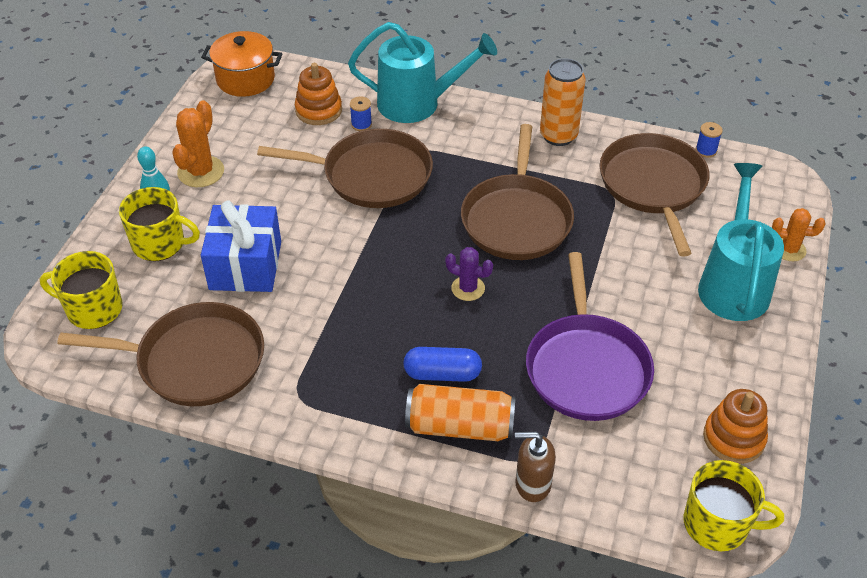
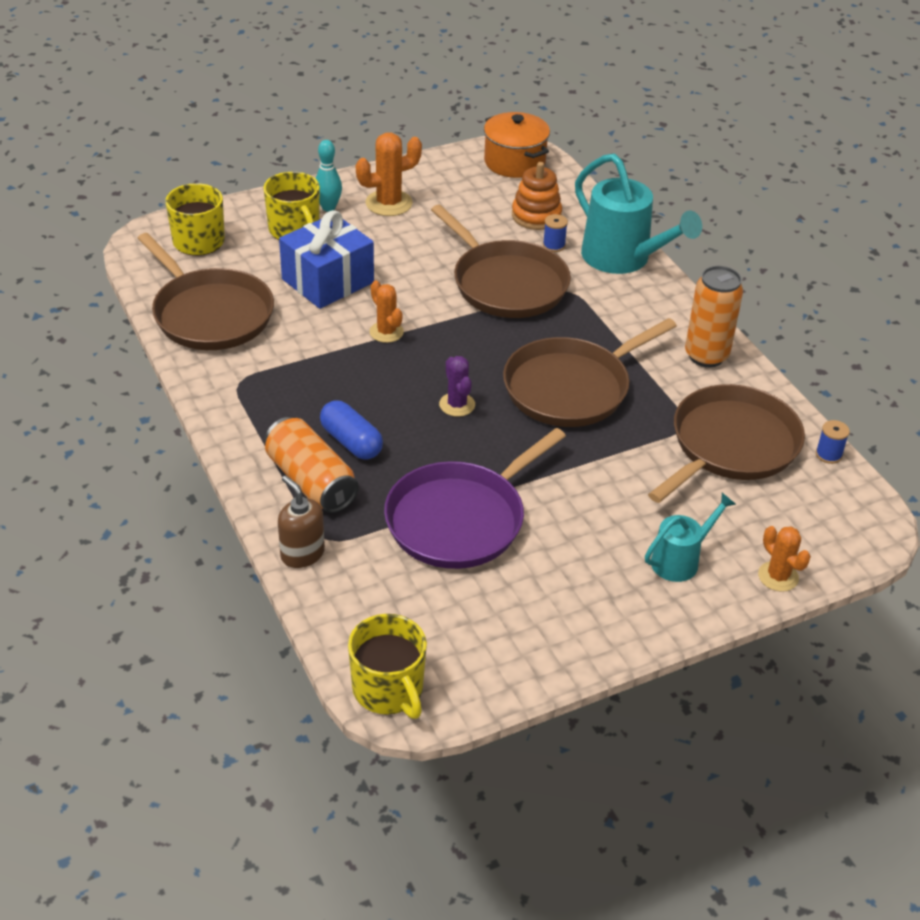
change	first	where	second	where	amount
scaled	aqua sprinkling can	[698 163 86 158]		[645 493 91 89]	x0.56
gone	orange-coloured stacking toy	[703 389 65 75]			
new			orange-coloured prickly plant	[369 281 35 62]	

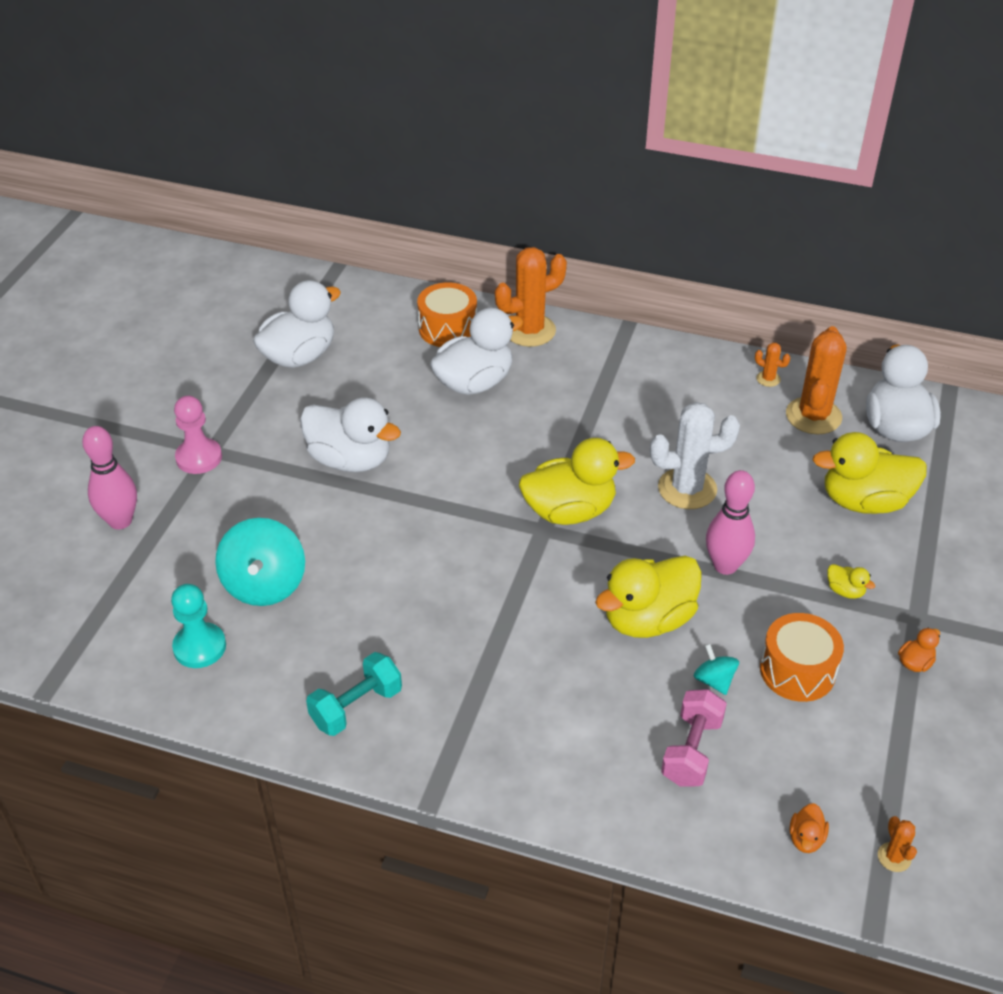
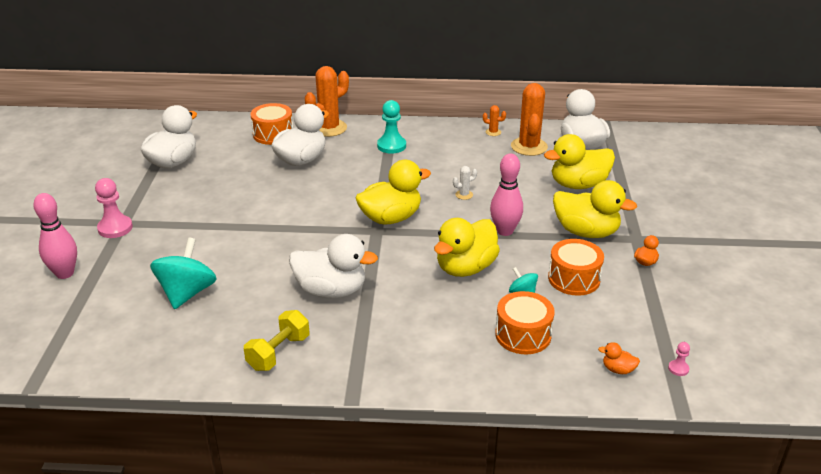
change	first	where	second	where	amount
shifted	white toy duck	[300 397 101 75]		[289 234 89 64]	
scaled	white prickly plant	[650 402 90 107]		[453 166 24 34]	x0.44
rotated	aqua whirligig	[215 518 90 88]		[150 238 67 71]	150 degrees counterclockwise
scaled	golden toy duck	[827 564 48 35]		[553 180 84 58]	x2.41
shifted	aqua game pawn	[171 584 55 84]		[377 100 29 54]	
repainted	aqua dumbbell	[306 652 96 84]	golden dumbbell	[244 310 65 61]	
swapped	pink dumbbell	[661 689 66 98]	orange-coloured snare drum	[495 291 60 63]	
rotated	orange-coloured toy duck	[789 803 40 50]		[598 342 42 32]	105 degrees clockwise
swapped	orange-coloured prickly plant	[878 816 39 56]	pink game pawn	[668 342 22 34]	

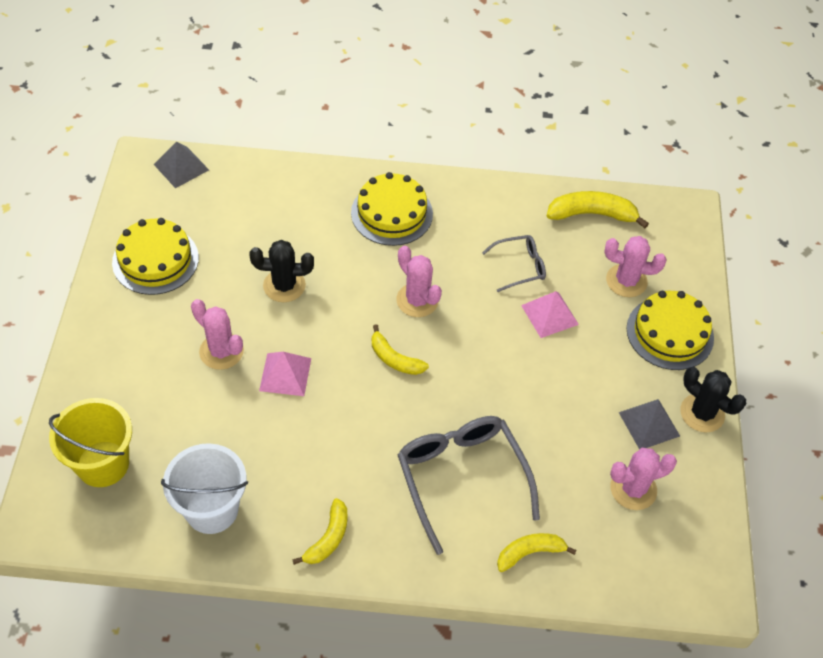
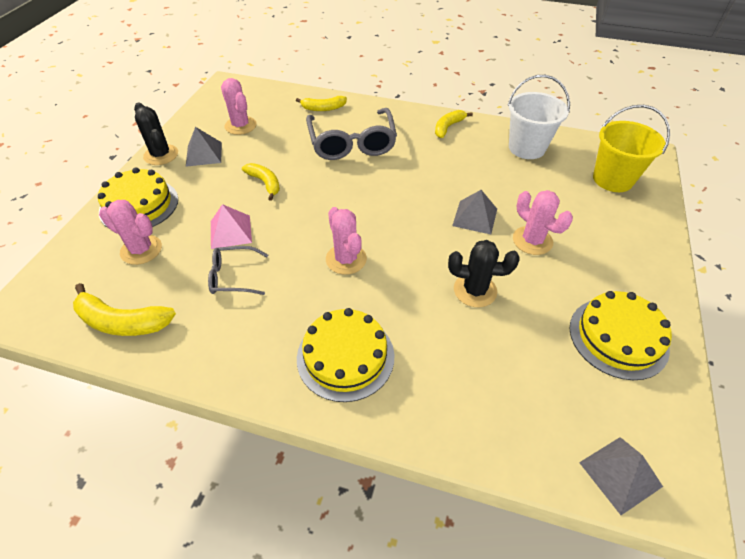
change	first	where	second	where	amount
shifted	golden banana	[372 324 57 51]		[242 163 38 38]	
repainted	pink pyramid	[259 352 52 44]	grey pyramid	[452 190 45 45]	
rotated	pink prickly plant	[610 448 67 62]		[221 78 36 57]	60 degrees clockwise

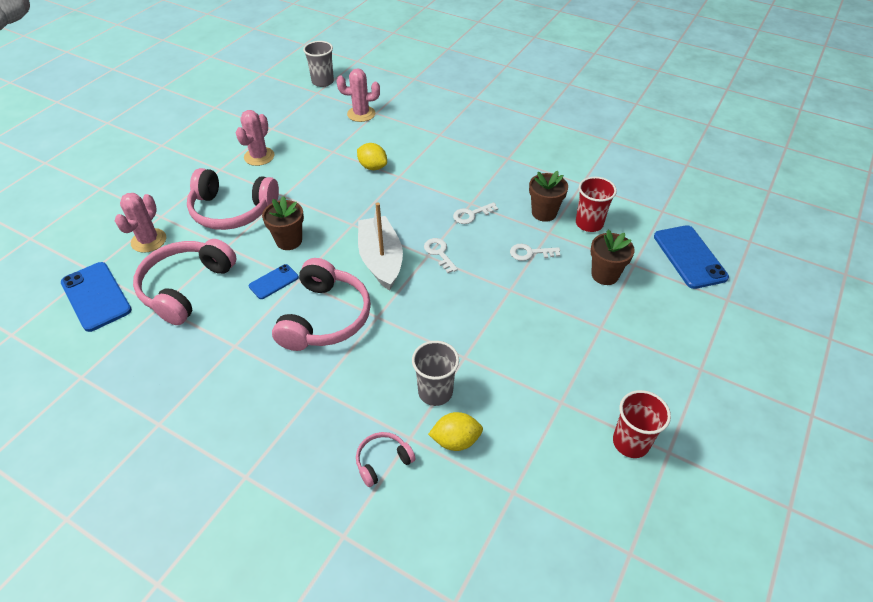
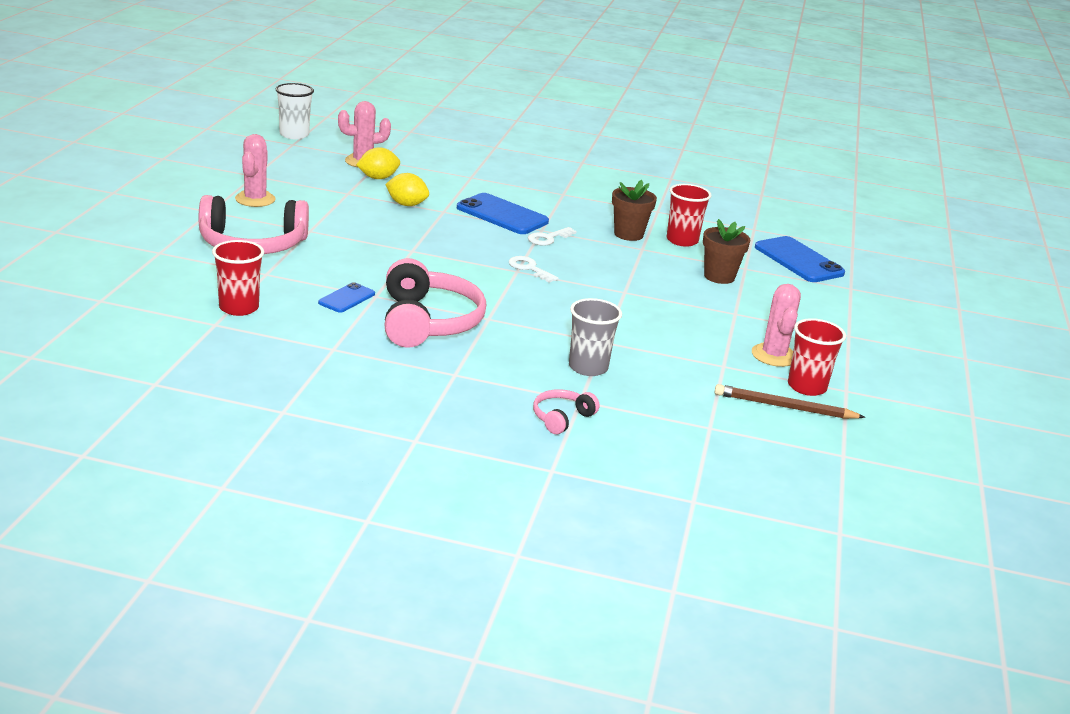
change	first	where	second	where	amount
repainted	grey tumbler	[303 41 31 46]	white tumbler	[276 83 38 56]	
shifted	pink prickly plant	[115 193 51 60]		[752 284 49 83]	
gone	russet flower pot	[262 196 42 54]			
gone	white sailboat	[358 202 45 89]			
swapped	pink headphones	[133 239 104 86]	crimson tumbler	[212 240 52 76]	
gone	white door key	[510 244 50 17]			
shifted	blue smartphone	[61 262 71 70]		[457 193 92 41]	
shifted	golden citrus fruit	[428 412 55 39]		[356 147 44 32]	
new			russet wooden pencil	[715 384 150 35]	

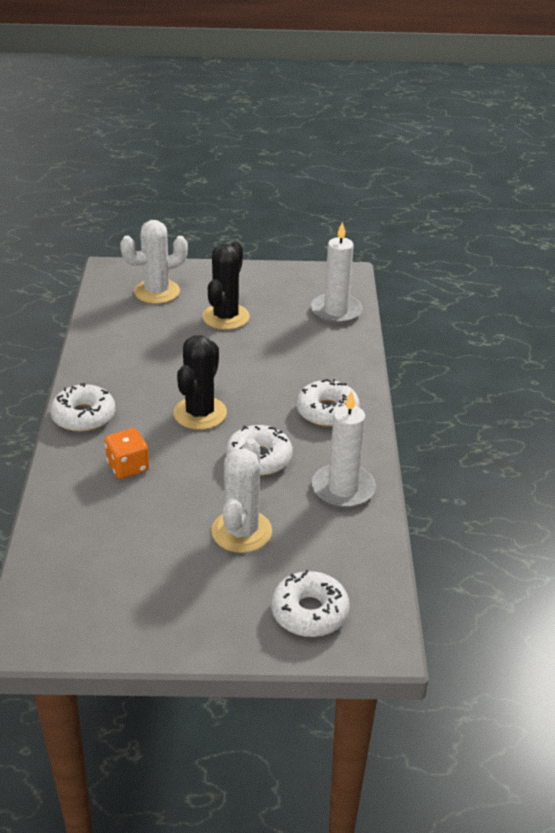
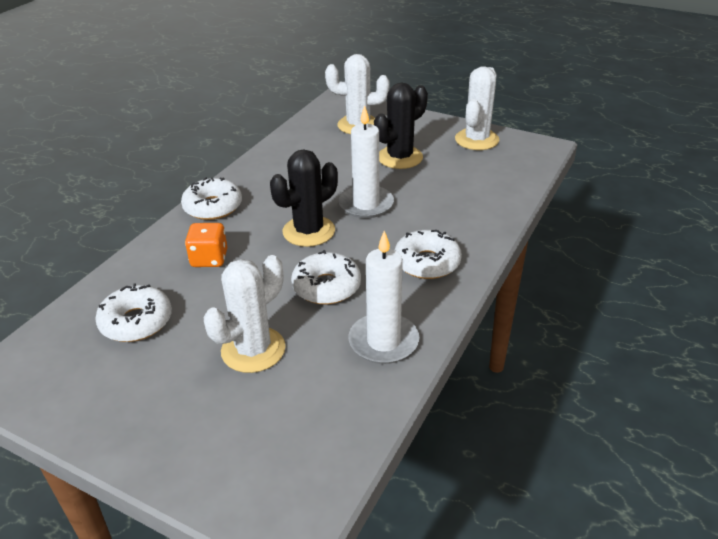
change	first	where	second	where	amount
shifted	white wax candle	[311 222 51 102]		[338 106 56 112]	
shifted	white donut	[271 570 79 67]		[95 283 77 59]	
new			white prickly plant	[455 66 44 84]	

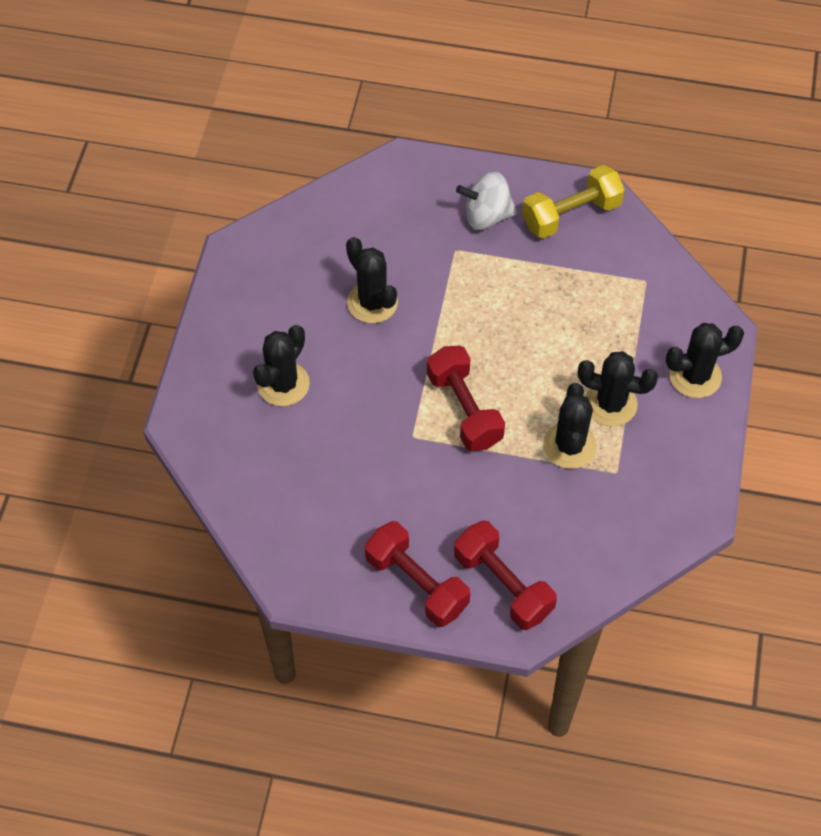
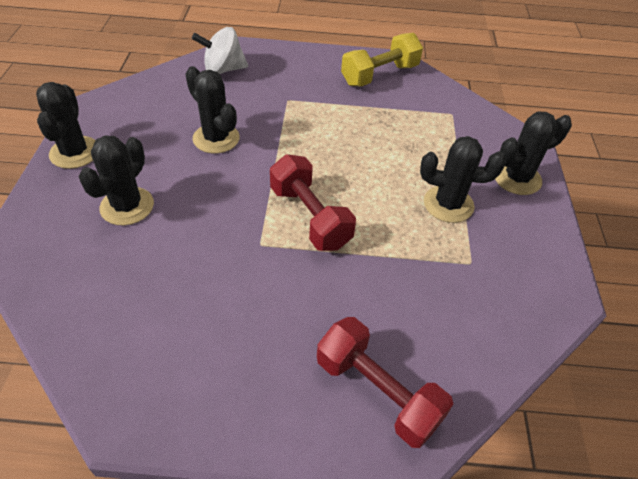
change	first	where	second	where	amount
shifted	white whirligig	[456 172 61 58]		[192 27 56 47]	
shifted	black prickly plant	[543 383 54 86]		[36 82 59 87]	
gone	crimson dumbbell	[365 521 105 106]			

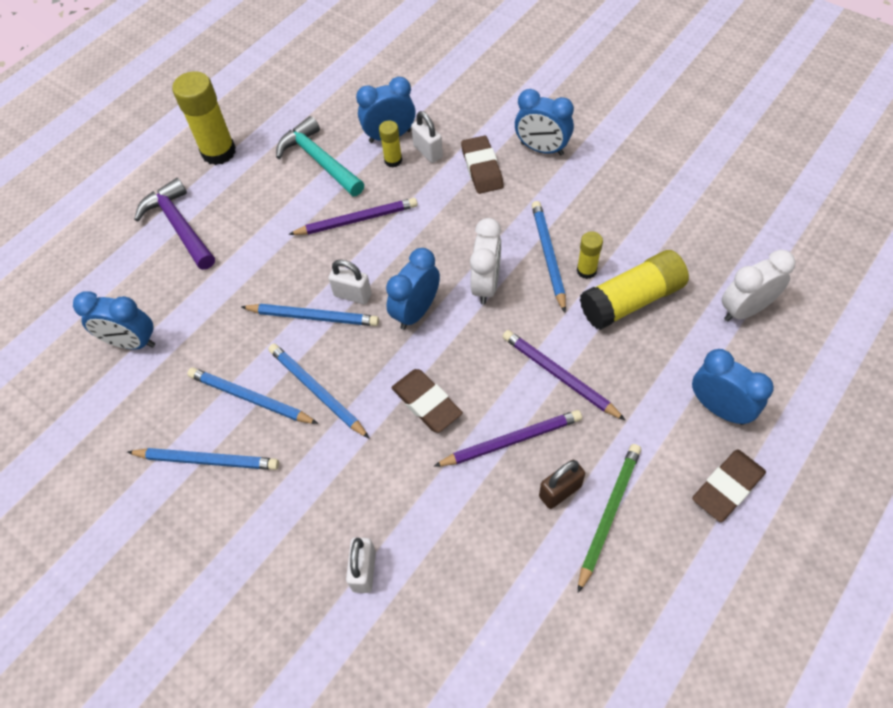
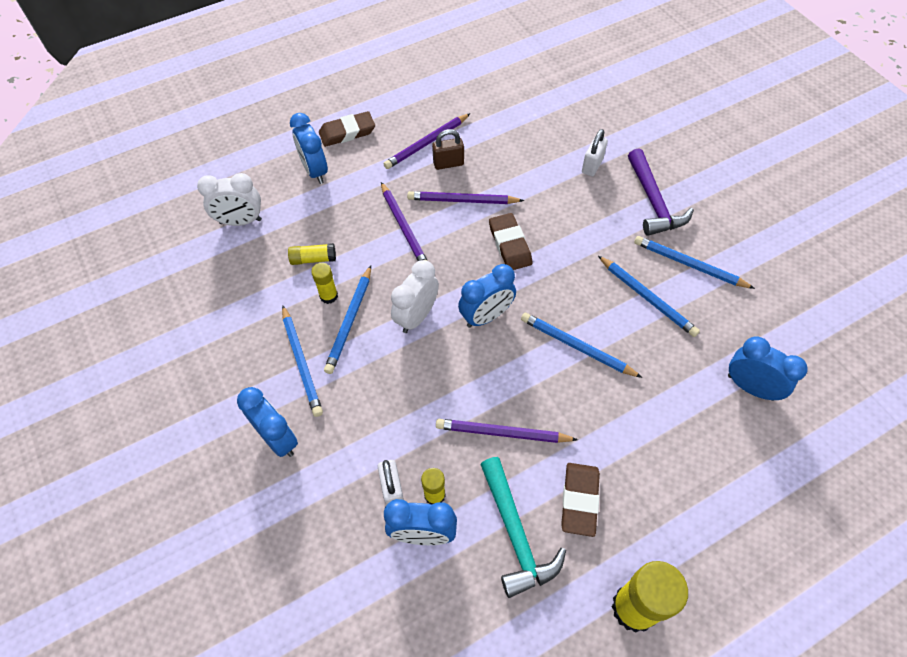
change	first	where	second	where	amount
shifted	russet eraser	[461 135 43 59]		[561 463 39 74]	
shifted	violet claw hammer	[134 178 81 92]		[628 148 66 88]	
scaled	golden glue stick	[580 250 109 80]		[288 243 48 22]	x0.51
gone	white padlock	[328 259 44 45]			
shifted	blue wooden pencil	[268 343 102 96]		[282 305 41 112]	
repainted	emerald wooden pencil	[578 444 63 149]	violet wooden pencil	[383 113 87 56]	

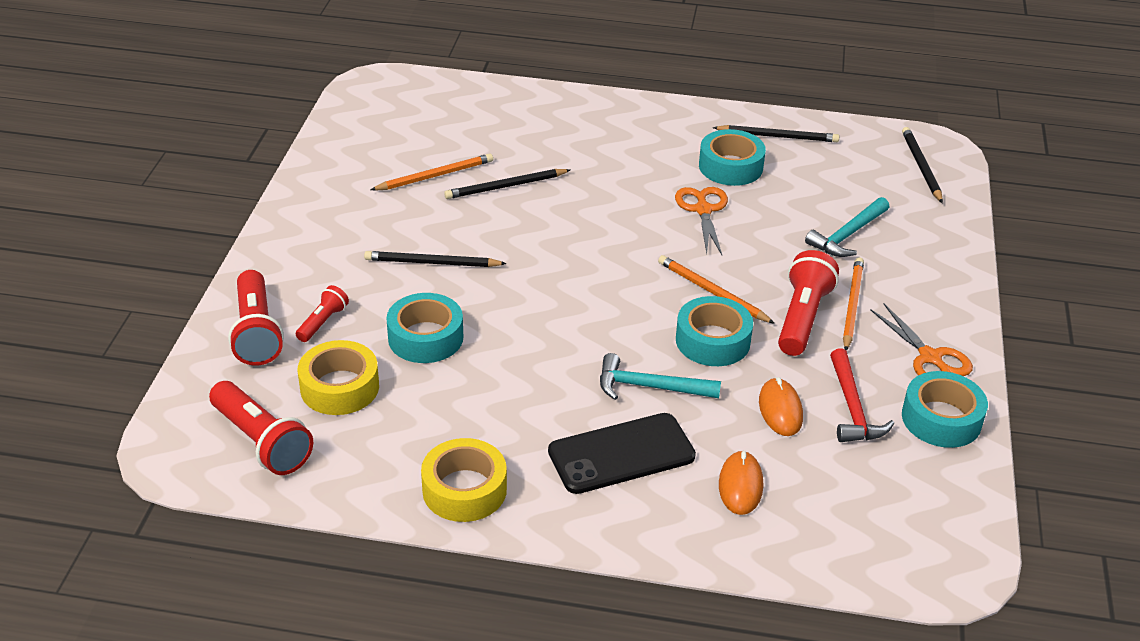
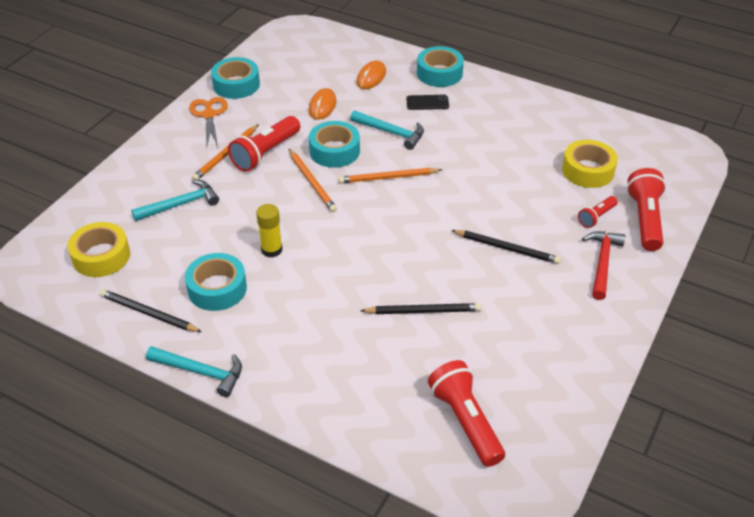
change	first	where	second	where	amount
gone	black wooden pencil	[902 127 41 76]			
shifted	orange-coloured wooden pencil	[371 153 122 38]		[338 168 104 15]	
swapped	orange-coloured scissors	[675 187 53 68]	golden glue stick	[256 204 26 54]	
shifted	aqua roll of tape	[386 293 77 70]		[417 46 47 41]	
shifted	crimson claw hammer	[830 348 64 94]		[582 231 43 69]	
shifted	crimson pocket torch	[209 381 104 94]		[428 360 77 107]	
scaled	black smartphone	[548 413 148 81]		[406 95 43 15]	x0.52
shifted	golden roll of tape	[421 438 86 84]		[68 222 62 55]	
new			aqua claw hammer	[146 346 96 51]	

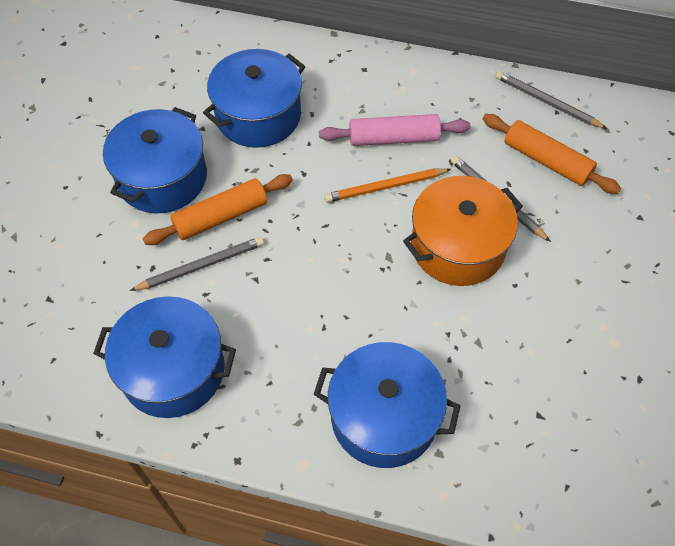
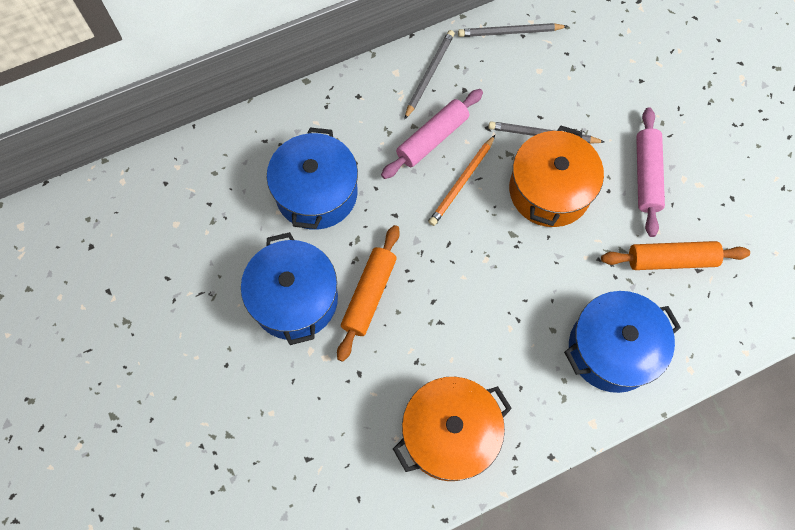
change	first	where	second	where	amount
shifted	orange-coloured dough roller	[483 114 138 80]		[601 241 149 29]	
shifted	grey wooden pencil	[130 237 134 54]		[404 30 51 90]	
repainted	blue cooking pot	[93 296 143 122]	orange-coloured cooking pot	[393 377 119 104]	
new			pink dough roller	[636 107 29 130]	

